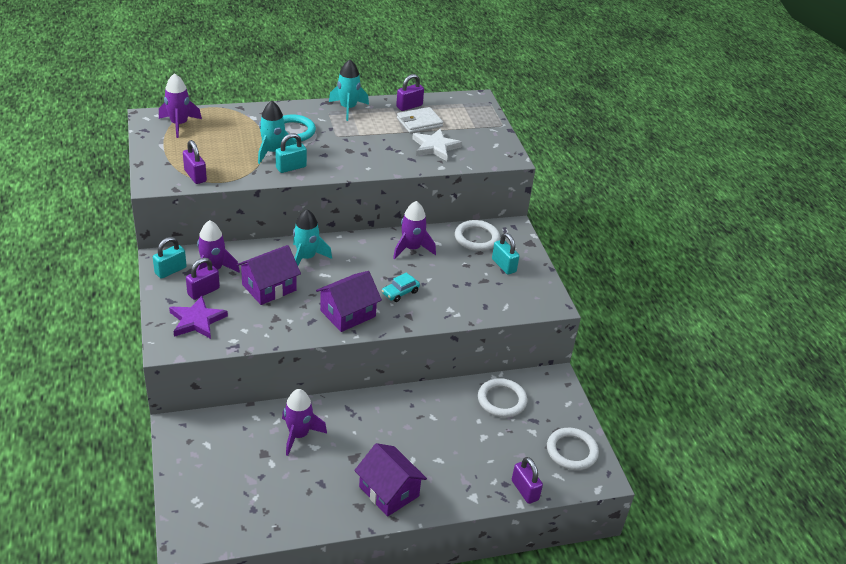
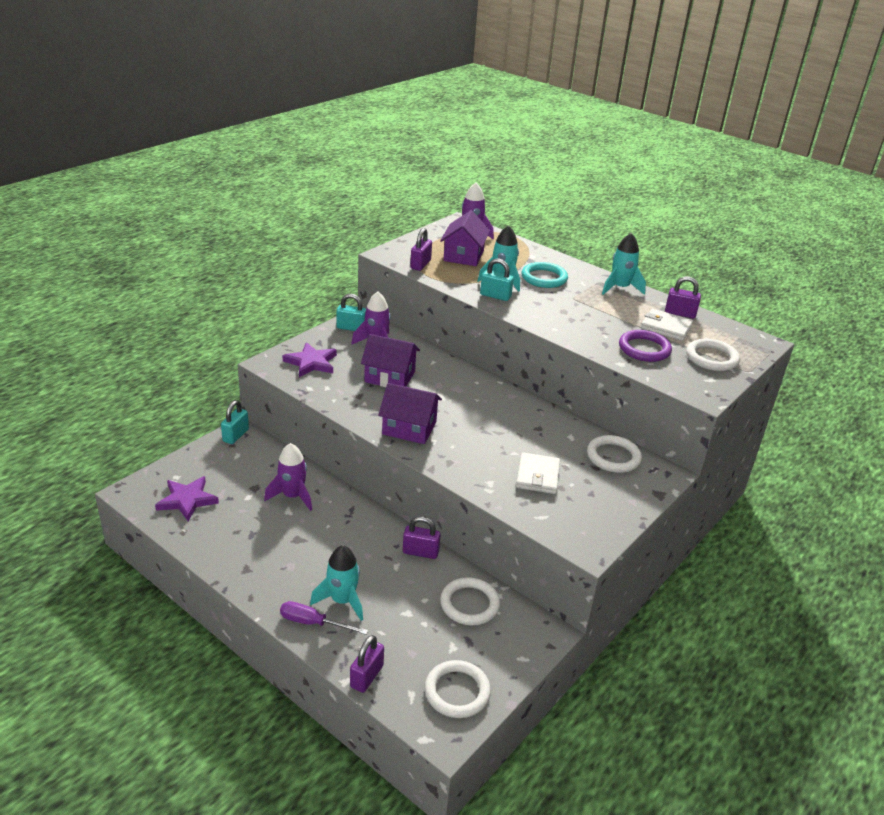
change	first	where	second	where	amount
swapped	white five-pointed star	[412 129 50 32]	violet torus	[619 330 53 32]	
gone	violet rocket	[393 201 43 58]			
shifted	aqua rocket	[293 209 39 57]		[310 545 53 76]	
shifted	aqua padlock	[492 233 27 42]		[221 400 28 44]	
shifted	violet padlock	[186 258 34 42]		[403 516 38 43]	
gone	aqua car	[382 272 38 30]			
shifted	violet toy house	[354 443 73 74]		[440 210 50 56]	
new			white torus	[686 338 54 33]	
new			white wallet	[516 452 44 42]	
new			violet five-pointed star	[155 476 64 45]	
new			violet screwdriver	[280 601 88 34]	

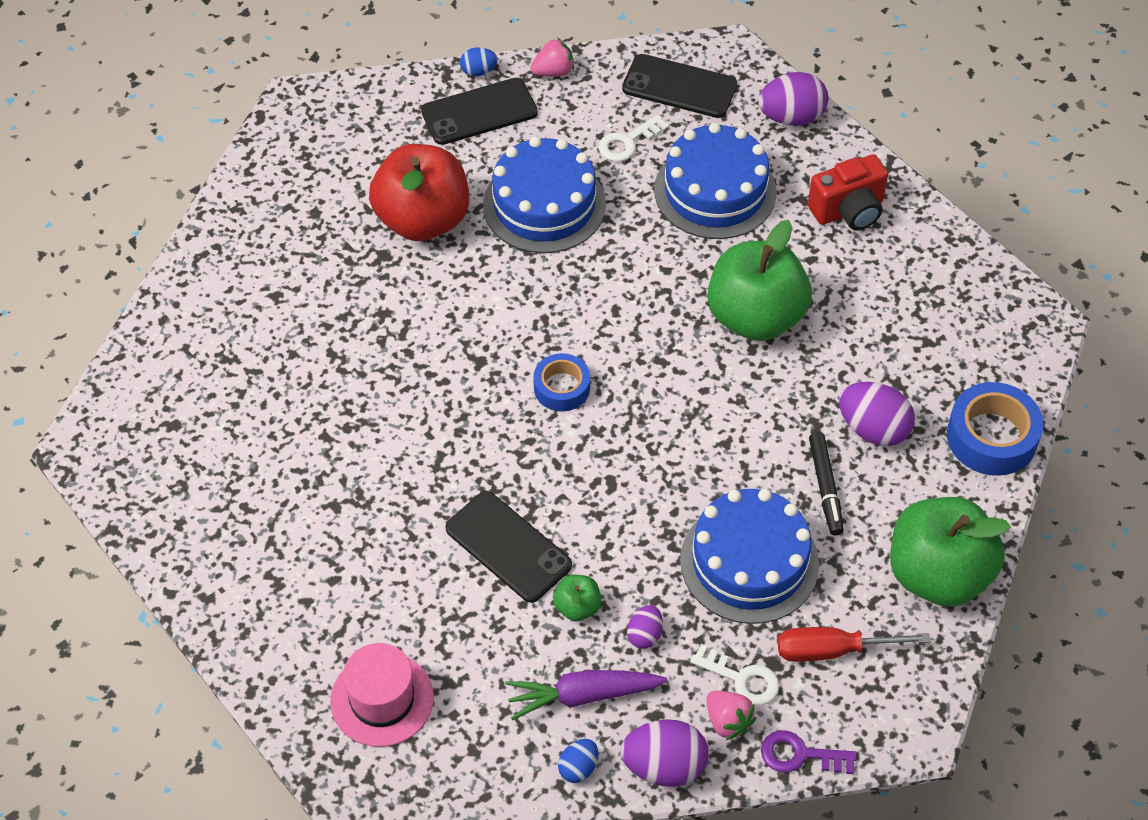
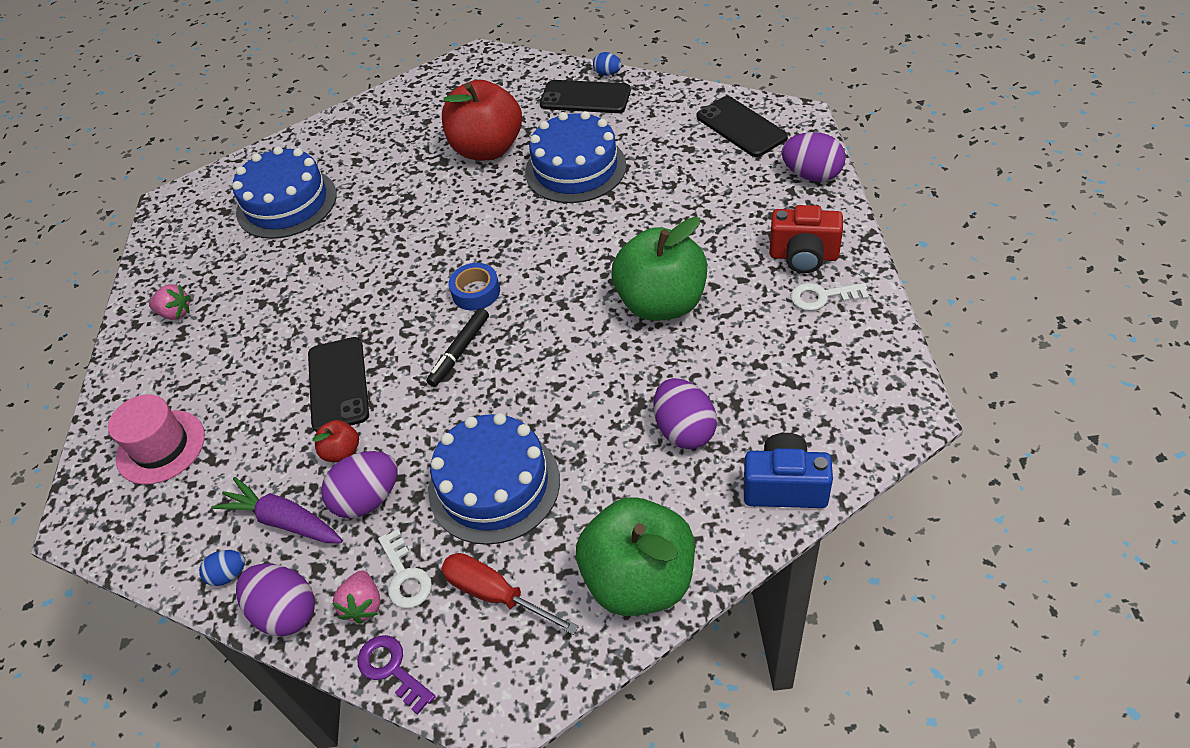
change	first	where	second	where	amount
shifted	pink berry	[530 38 44 39]		[149 284 42 36]	
shifted	white door key	[598 114 71 48]		[790 283 79 28]	
shifted	blue layer cake	[654 123 123 116]		[232 146 105 93]	
swapped	blue roll of tape	[947 382 97 94]	blue camera	[744 433 89 75]	
shifted	black marker	[809 432 35 104]		[426 308 63 79]	
repainted	emerald toy apple	[553 575 48 46]	crimson toy apple	[312 420 47 42]	
scaled	violet toy egg	[627 605 36 44]		[321 451 77 67]	x1.83

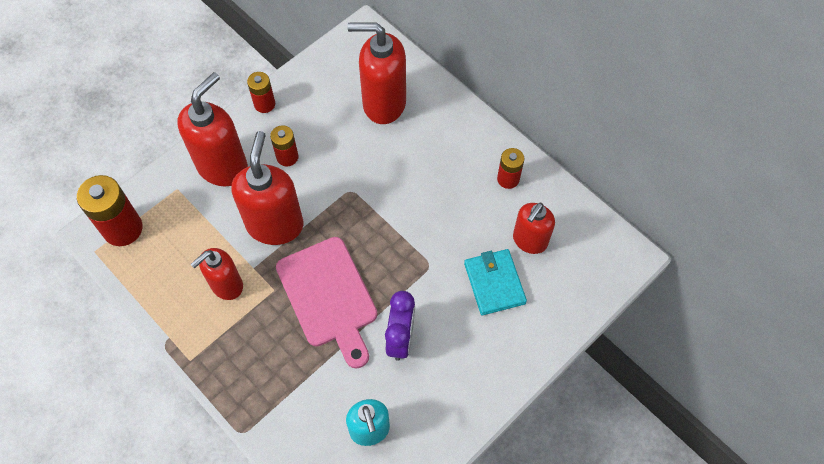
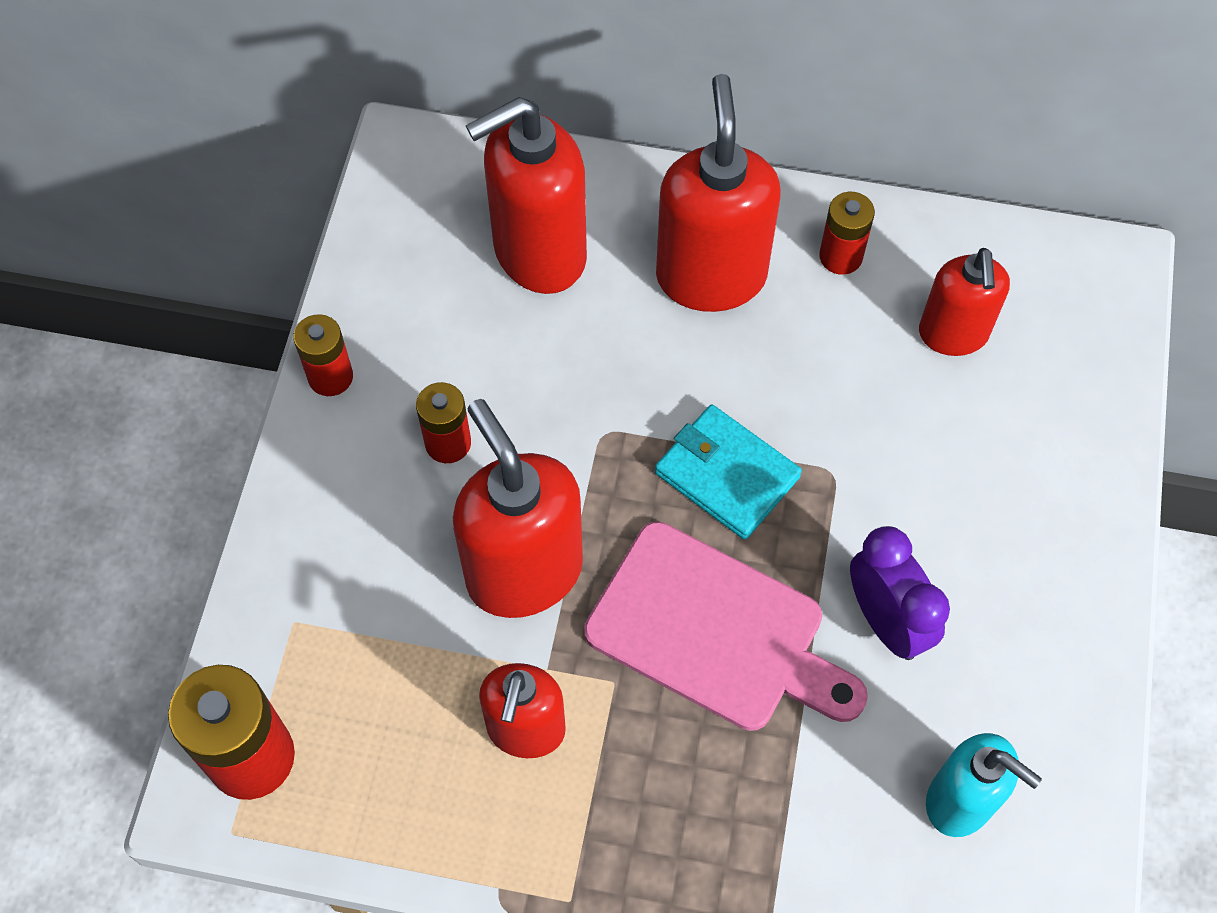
change	first	where	second	where	amount
shifted	crimson soap pump	[177 72 71 114]		[656 74 125 238]	
shifted	aqua wallet	[464 249 63 66]		[655 404 147 136]	

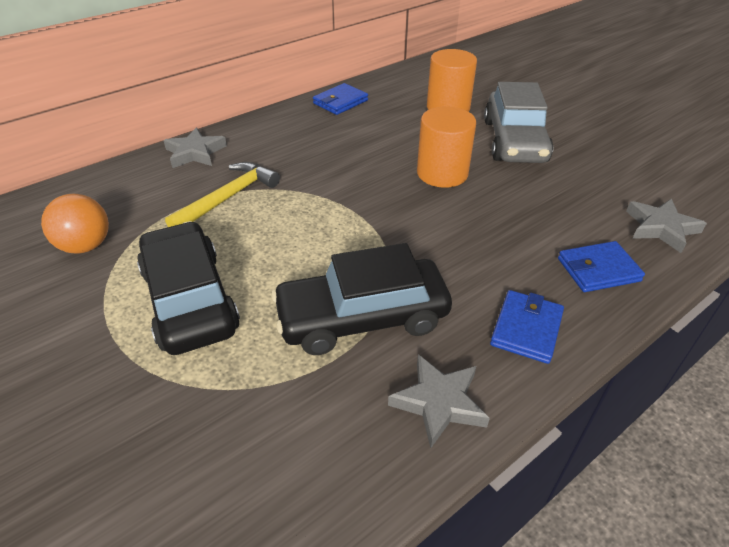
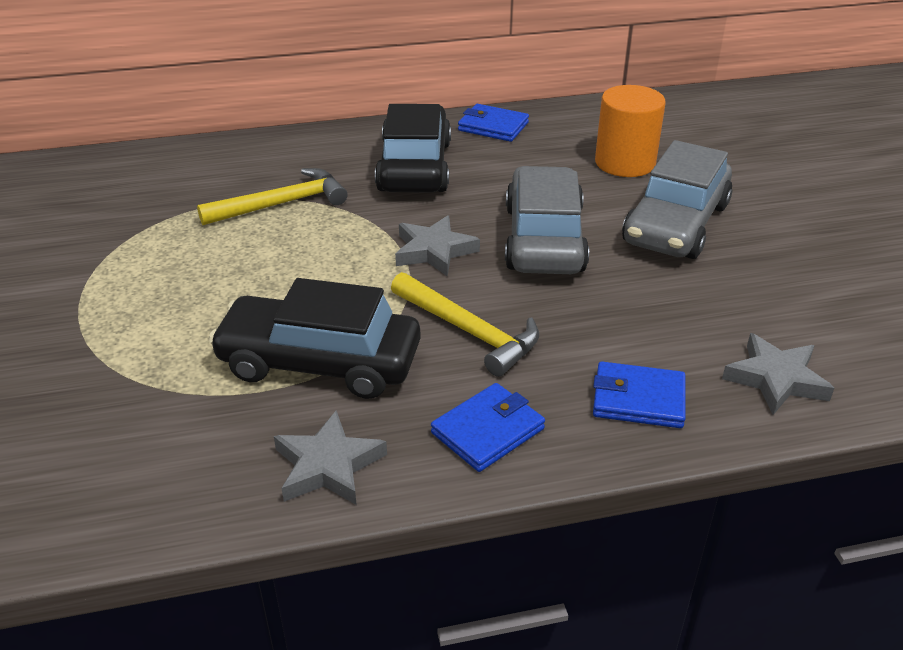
change	first	where	second	where	amount
rotated	blue wallet	[313 83 55 32]		[458 104 71 38]	45 degrees clockwise
swapped	orange-coloured cylinder	[417 106 59 82]	grey car	[505 166 84 108]	
shifted	grey five-pointed star	[163 128 64 40]		[395 215 85 62]	
gone	orange-coloured play ball	[41 194 68 59]			
shifted	black car	[137 221 103 134]		[375 104 76 89]	
new			golden claw hammer	[391 272 148 105]	

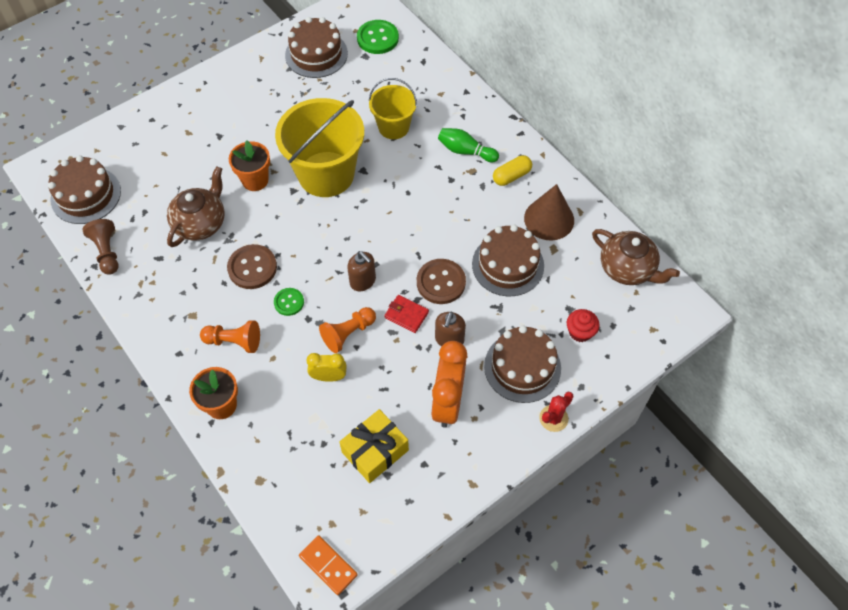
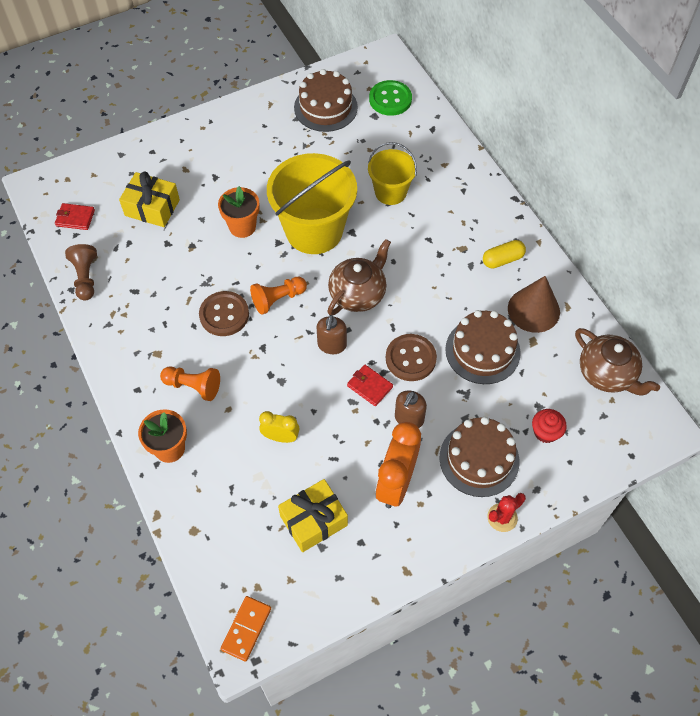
change	first	where	second	where	amount
gone	emerald bowling pin	[438 128 61 34]			
swapped	russet layer cake	[48 155 73 69]	crimson wallet	[55 203 40 27]	
shifted	russet china teapot	[167 166 58 81]		[327 239 64 76]	
rotated	russet soap pump	[347 251 29 40]		[317 315 30 39]	45 degrees clockwise
gone	emerald button	[274 288 30 28]			
shifted	orange-coloured game pawn	[319 307 57 46]		[250 277 57 38]	
rotated	orange-coloured domino piece	[299 535 59 60]		[221 596 50 66]	60 degrees clockwise
new			golden wrapped gift	[119 171 61 56]	

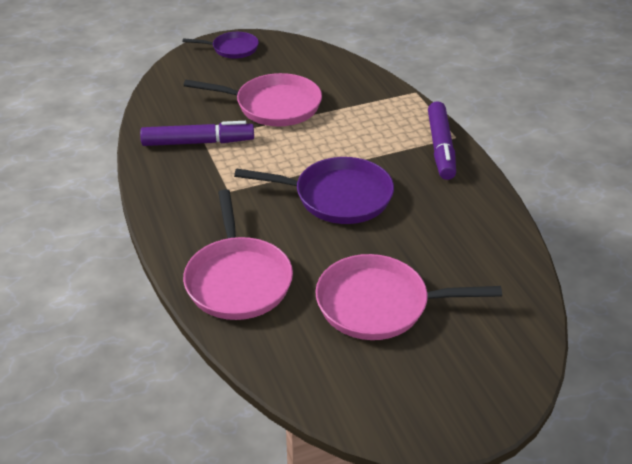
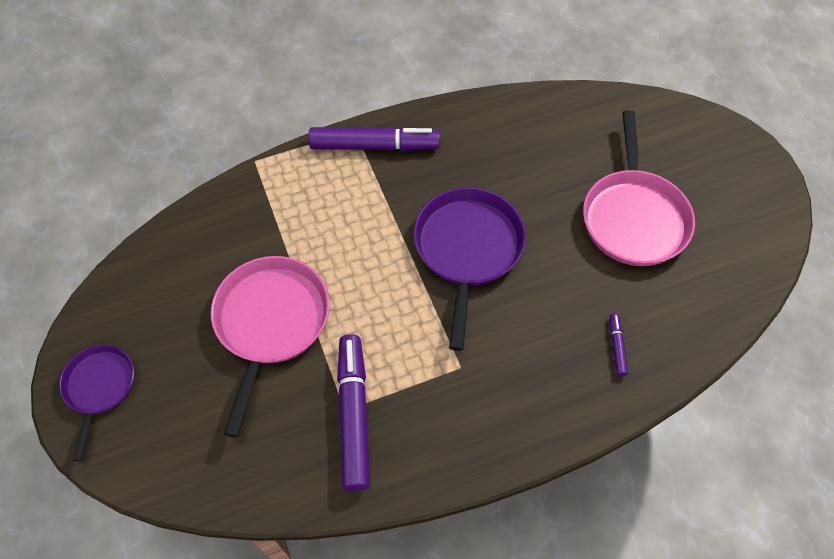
change	first	where	second	where	amount
swapped	pink skillet	[183 189 110 131]	violet marker	[610 313 18 63]	

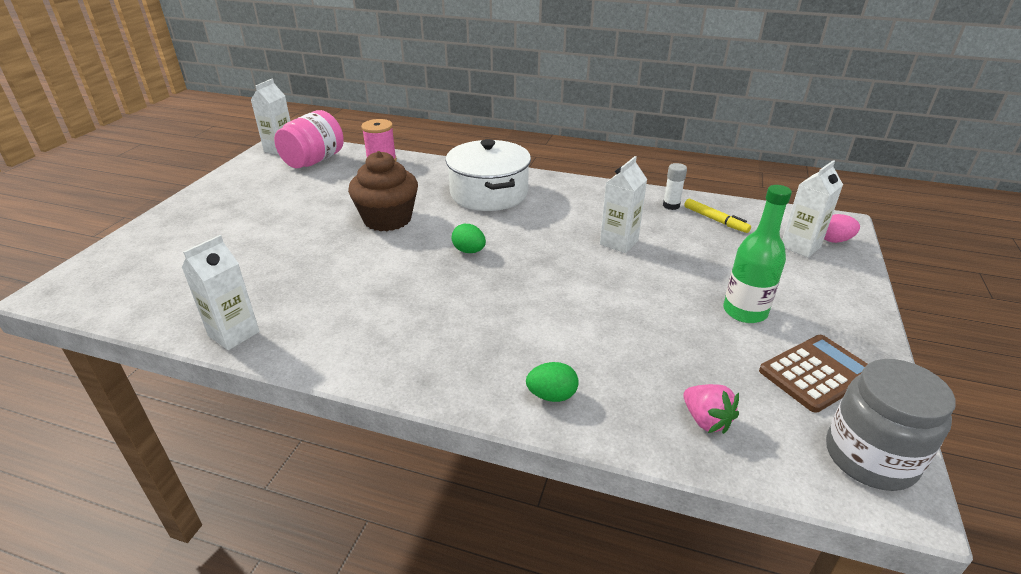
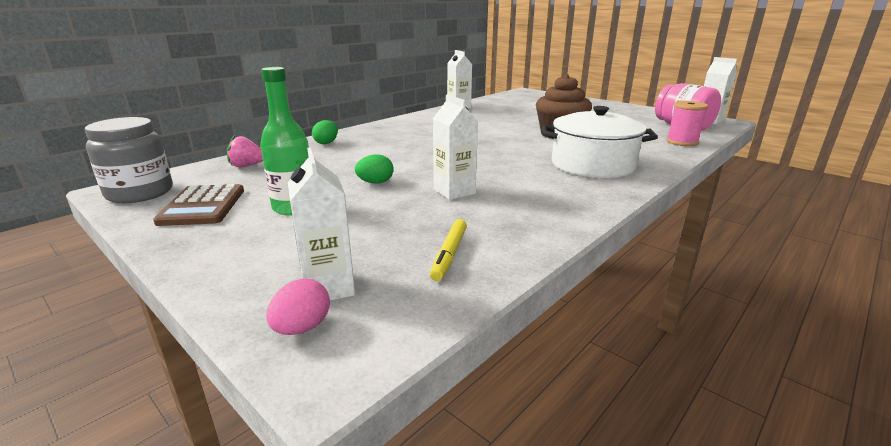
change	first	where	second	where	amount
gone	white glue stick	[663 163 24 47]			
rotated	golden marker	[684 199 67 34]		[430 219 37 62]	60 degrees counterclockwise
shifted	emerald toy egg	[452 224 34 29]		[355 154 39 30]	

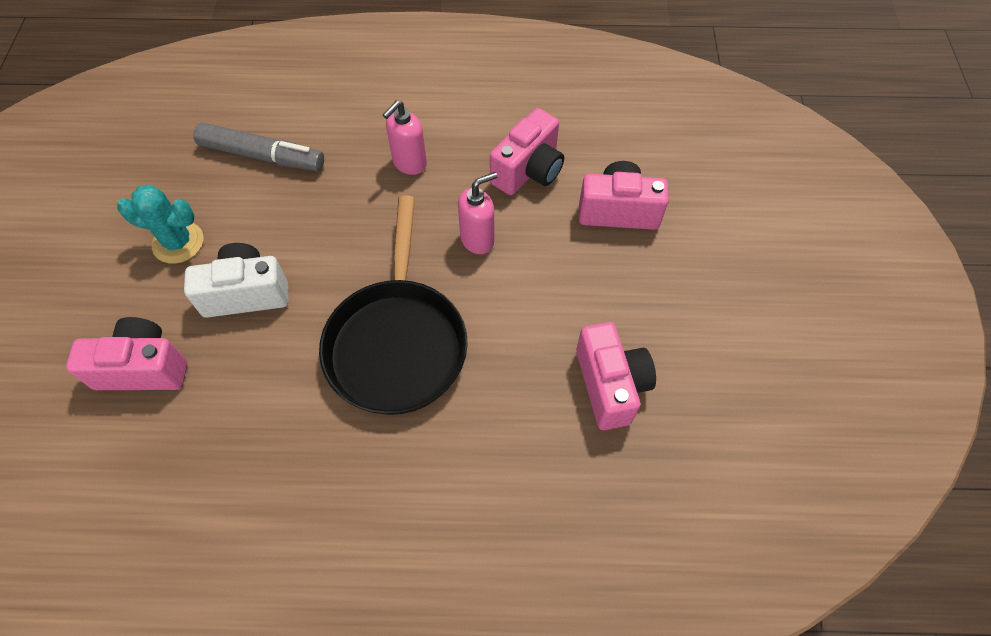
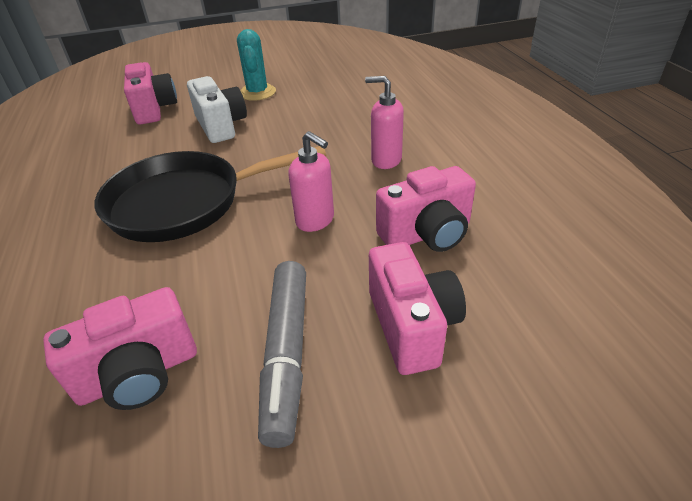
change	first	where	second	where	amount
rotated	pink camera	[490 108 74 87]		[376 166 100 86]	45 degrees counterclockwise
shifted	grey marker	[193 122 131 49]		[258 261 48 187]	

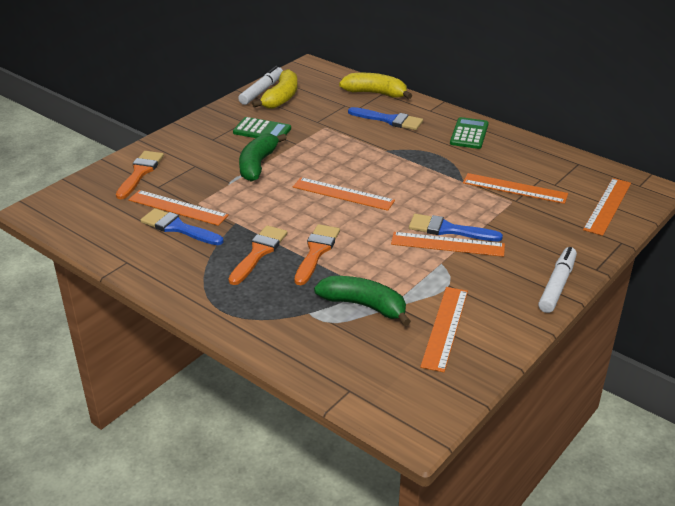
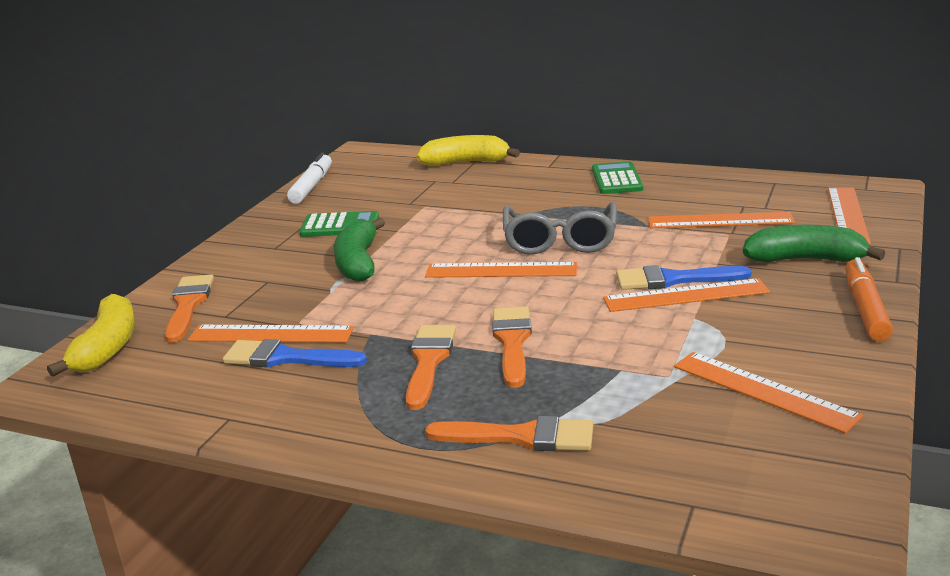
change	first	where	second	where	amount
shifted	golden banana	[252 69 45 40]		[47 294 88 83]	
gone	blue brush	[348 107 75 23]			
repainted	white marker	[538 247 39 66]	orange-coloured marker	[845 257 48 84]	
shifted	emerald banana	[314 276 97 50]		[743 225 143 38]	
rotated	orange-coloured measuring stick	[420 287 48 85]		[674 352 190 82]	45 degrees counterclockwise
new			grey glasses	[503 202 114 53]	
new			orange-coloured brush	[425 416 168 35]	

